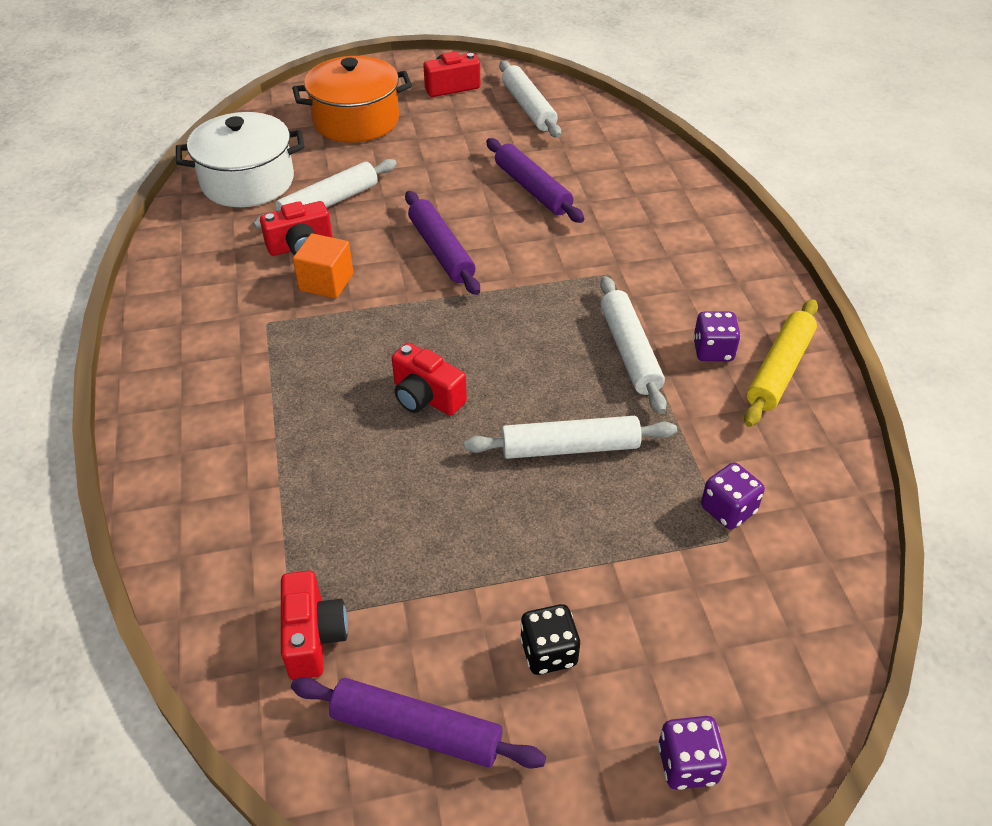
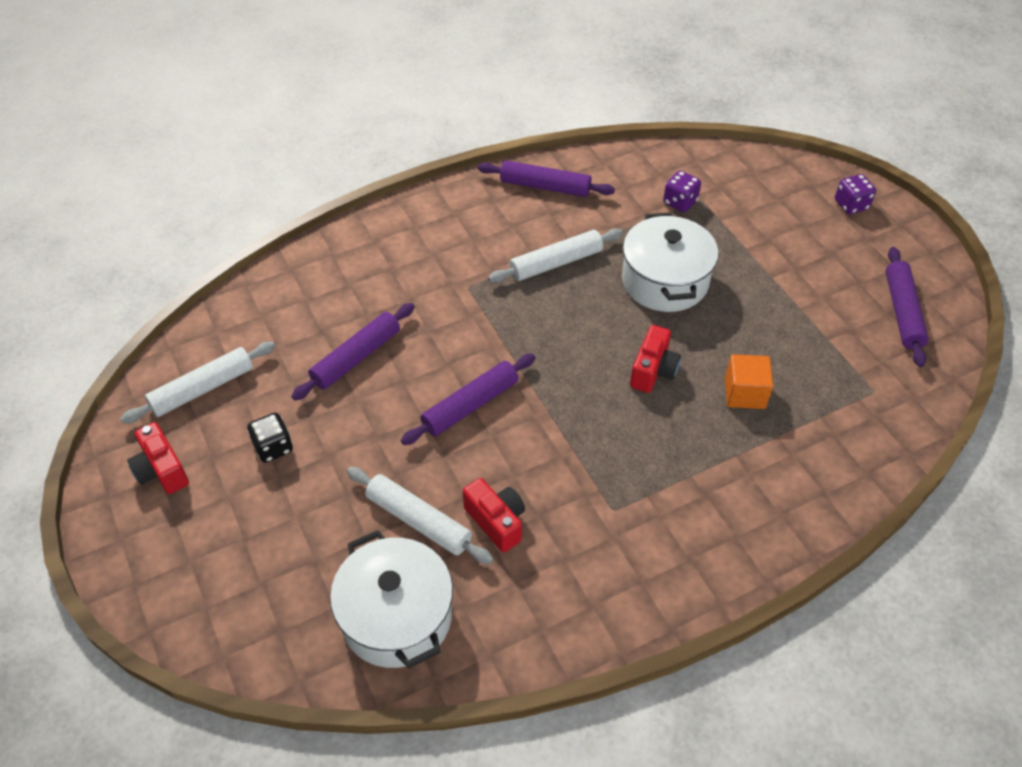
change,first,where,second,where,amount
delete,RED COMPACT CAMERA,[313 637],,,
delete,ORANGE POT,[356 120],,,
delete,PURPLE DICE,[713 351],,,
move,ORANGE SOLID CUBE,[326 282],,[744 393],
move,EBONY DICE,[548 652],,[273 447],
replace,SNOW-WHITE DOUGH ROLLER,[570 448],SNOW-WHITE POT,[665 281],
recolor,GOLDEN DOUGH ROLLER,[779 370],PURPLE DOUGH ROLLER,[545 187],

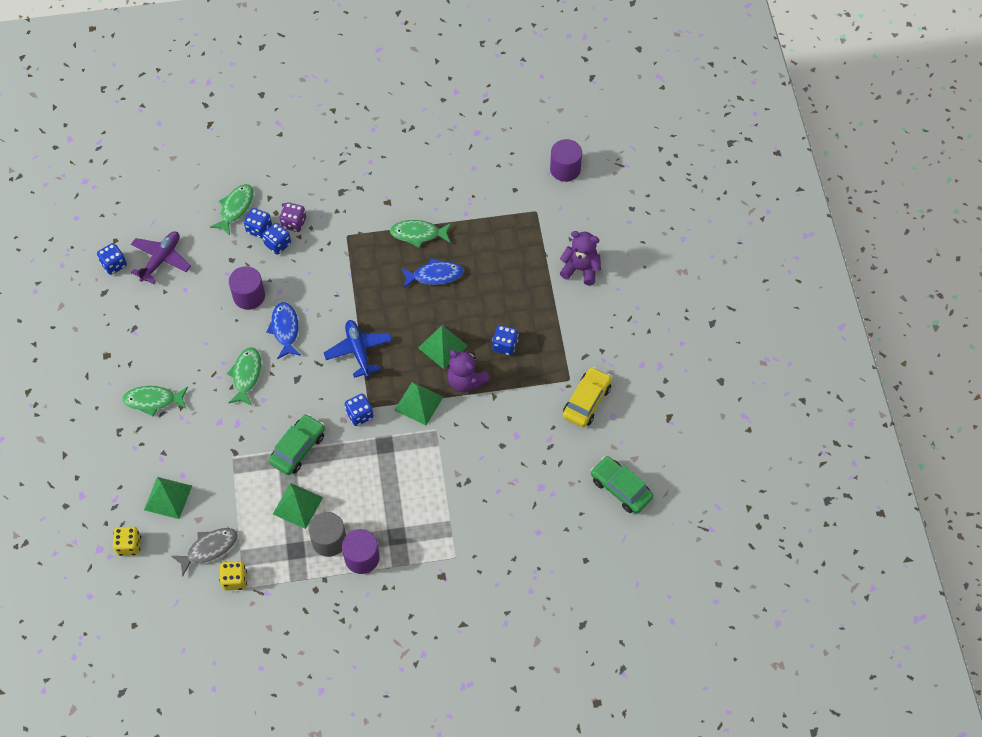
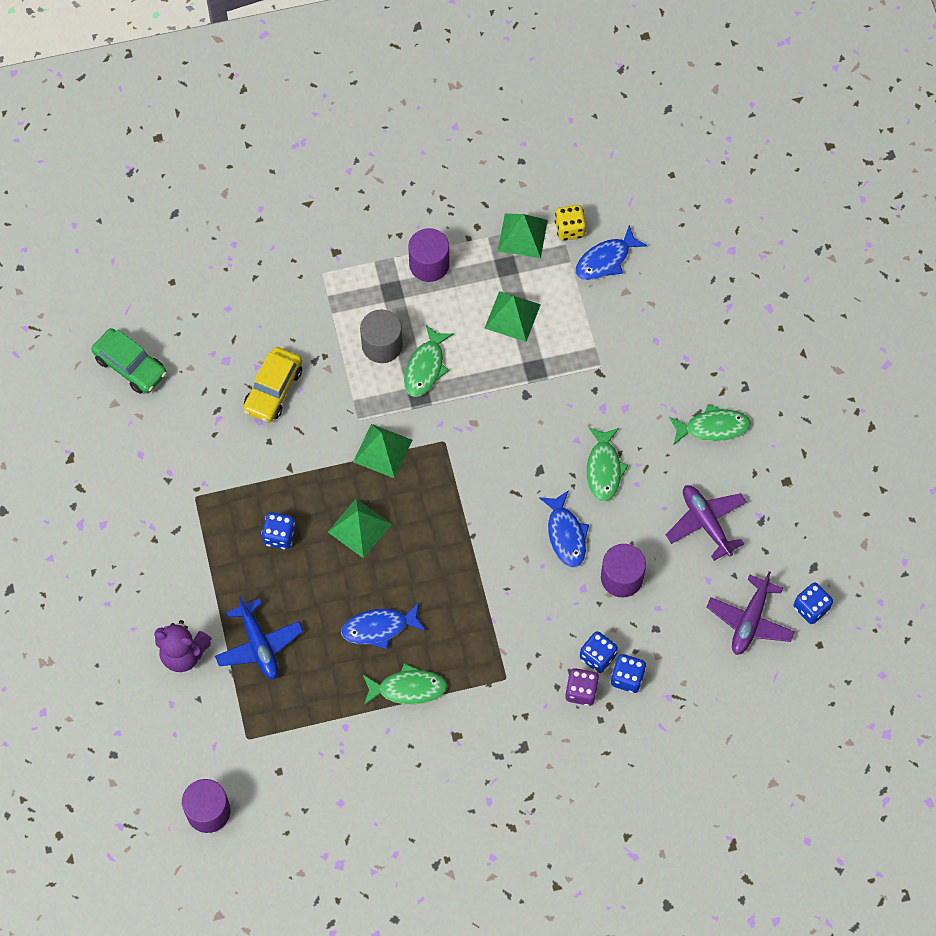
change,first,where,second,where,amount
delete,GOLDEN DICE,[129 545],,,
delete,LEAF-GREEN TOY CAR,[298 448],,,
delete,COBALT DICE,[360 415],,,
delete,PURPLE TEDDY BEAR,[466 381],,,
insert,,,PURPLE AEROPLANE,[706 523],
move,LEAF-GREEN PYRAMID,[168 497],,[522 235],
move,LEAF-GREEN FISH FIGURE,[235 208],,[425 367],
move,GREY CYLINDER SHAPE,[329 540],,[382 345],
move,COBALT AEROPLANE,[358 351],,[259 645],
move,GOLDEN TOY CAR,[586 401],,[273 390],
recolor,GREY FISH FIGURE,[209 549],COBALT FISH FIGURE,[605 260],

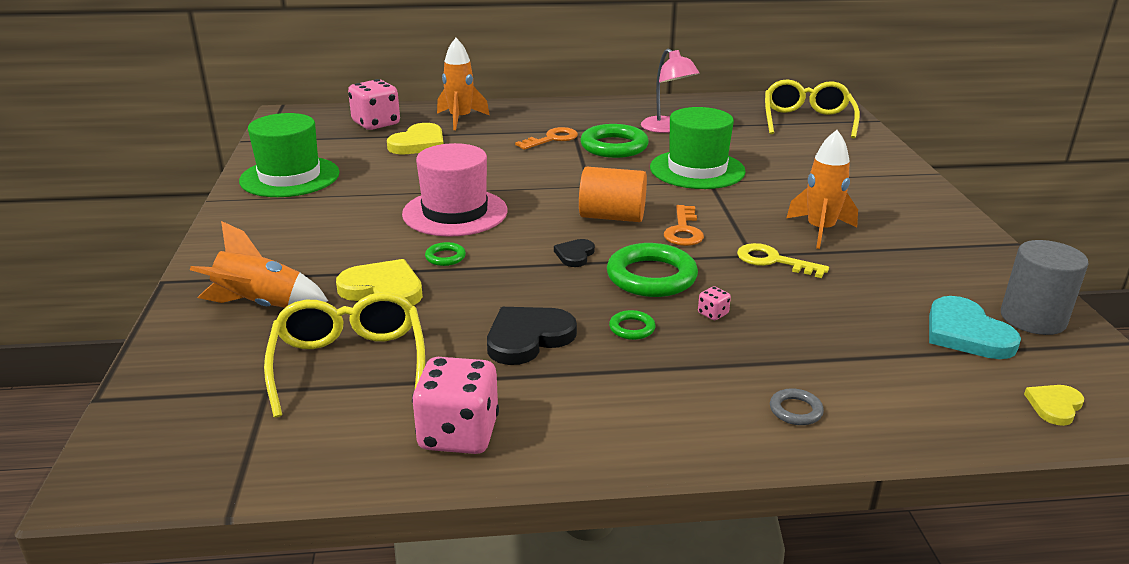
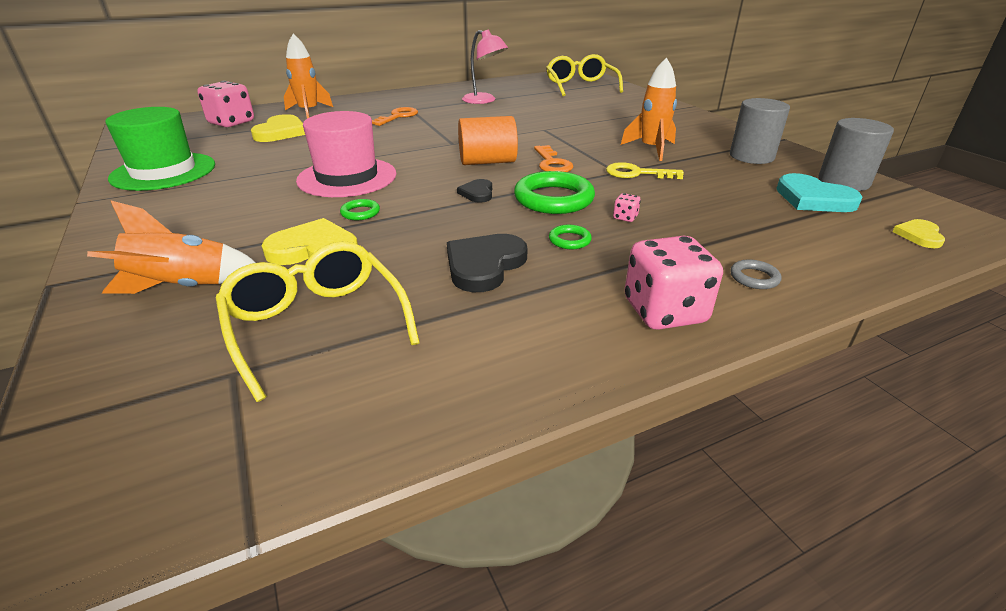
change,first,where,second,where,amount
delete,LEAF-GREEN HOOP,[614 146],,,
delete,LEAF-GREEN TALL HAT,[697 169],,,
insert,,,GREY CYLINDER SHAPE,[751 156],
move,PINK DICE,[458 434],,[664 311],

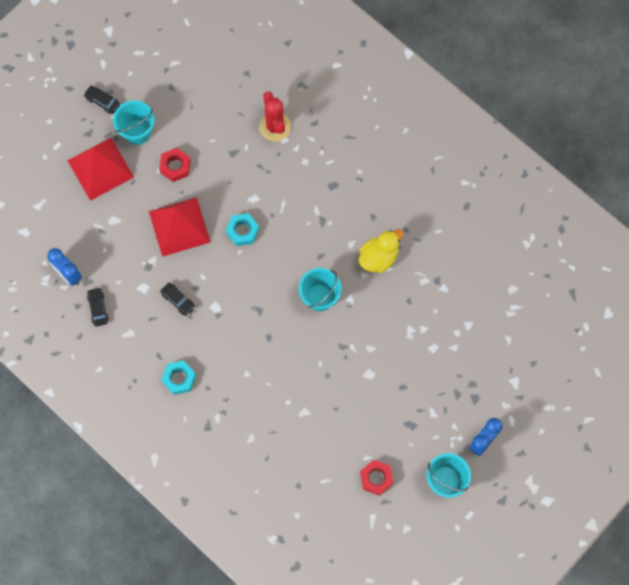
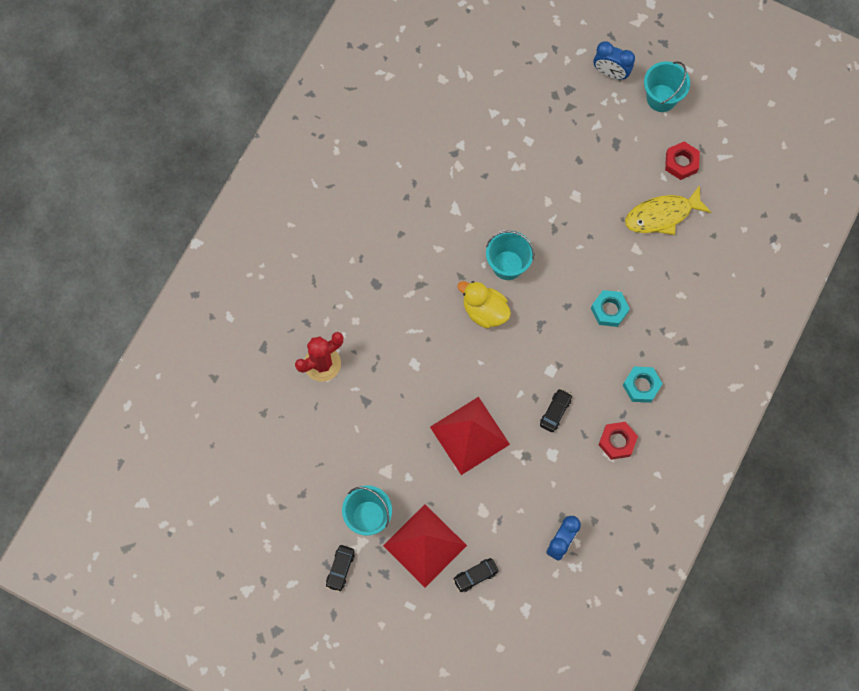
change,first,where,second,where,amount
insert,,,GOLDEN FISH FIGURE,[662 215],
move,EBONY TOY CAR,[98 308],,[475 576],
move,RED HEX NUT,[175 166],,[617 442],
move,TURQUOISE HEX NUT,[242 231],,[609 310],
move,GOLDEN RUBBER DUCK,[378 257],,[484 311],

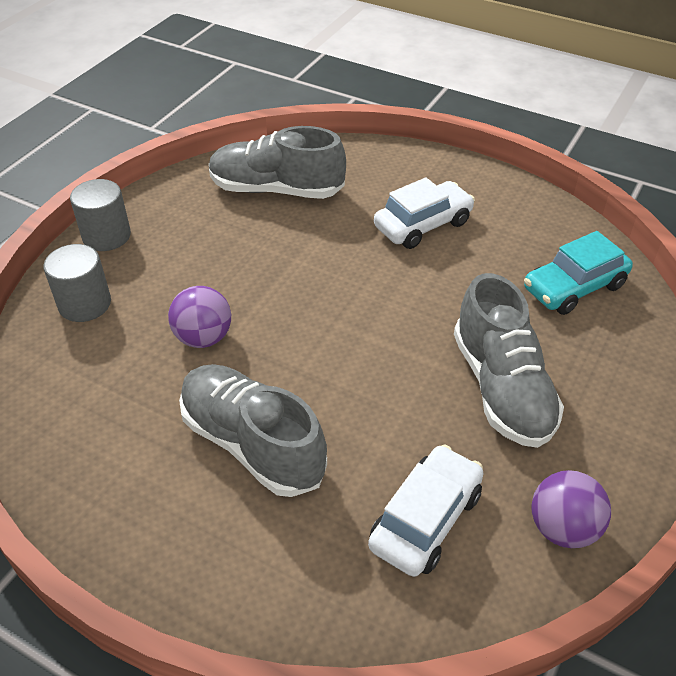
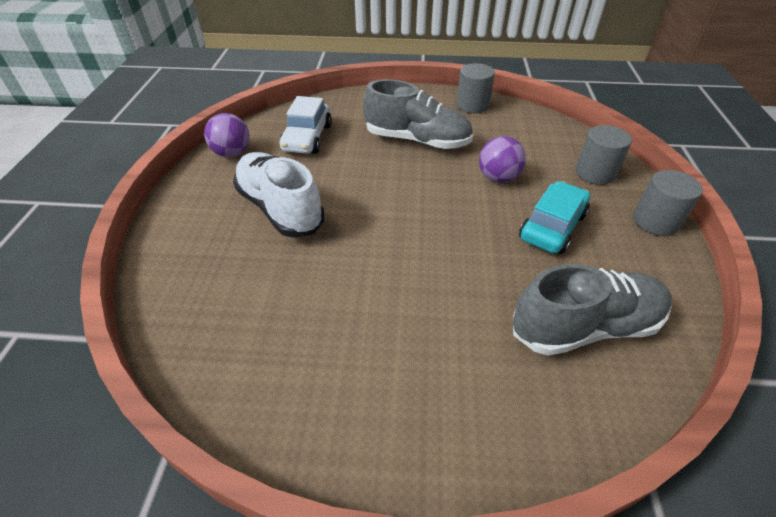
change,first,where,second,where,amount
delete,SNOW-WHITE TOY CAR,[423 225],,,
insert,,,GREY CYLINDER SHAPE,[472 105],
move,TURQUOISE TOY CAR,[574 287],,[552 226],
recolor,GREY SNEAKER,[502 387],SNOW-WHITE SNEAKER,[280 208],

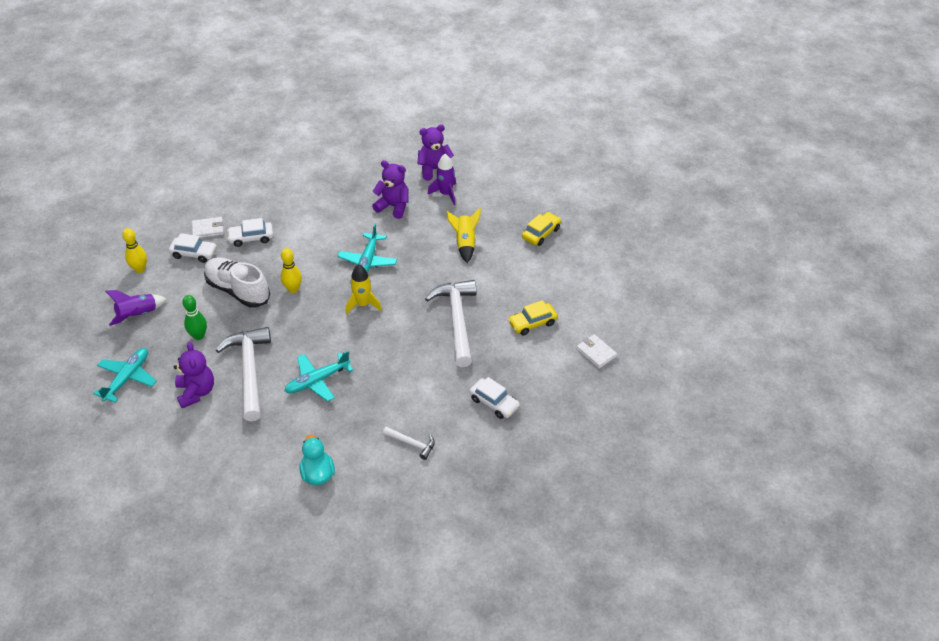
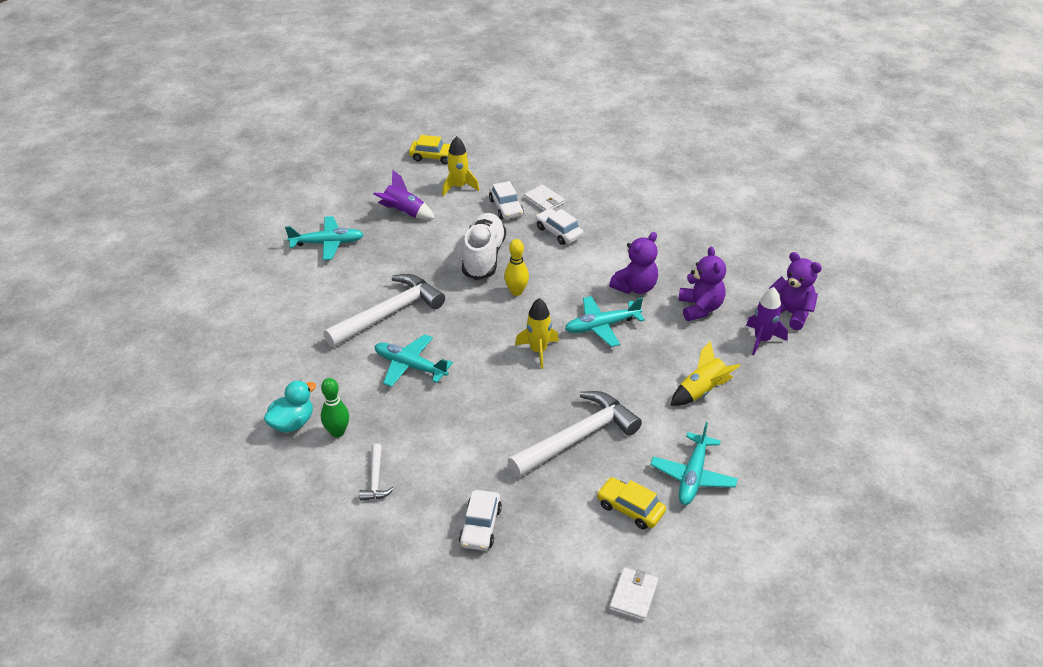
change,first,where,second,where,amount
insert,,,TURQUOISE AEROPLANE,[693 476],
move,PURPLE TEDDY BEAR,[196 392],,[635 287],
move,LEAF-GREEN SKITTLE,[199 336],,[337 432],
move,GOLDEN TOY CAR,[541 233],,[434 157],
replace,GOLDEN SKITTLE,[140 269],GOLDEN TOY ROCKET,[459 187],

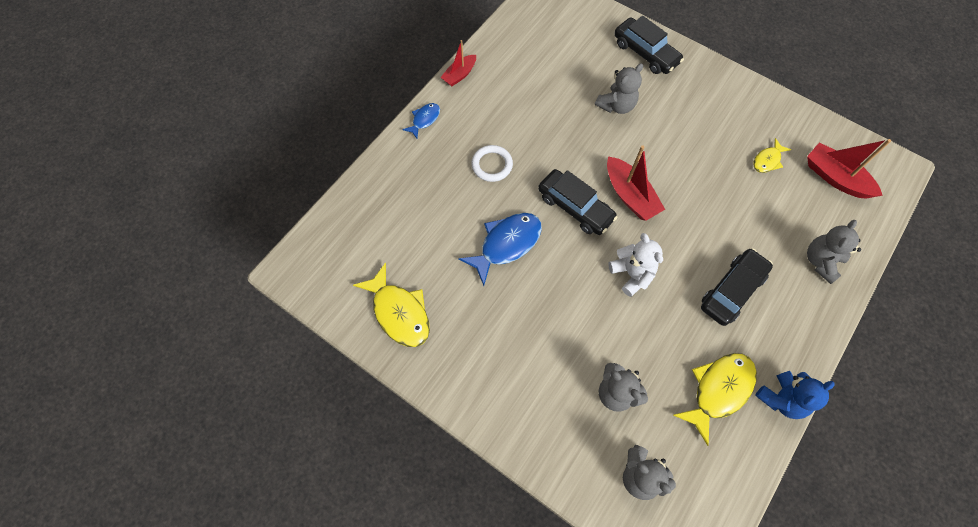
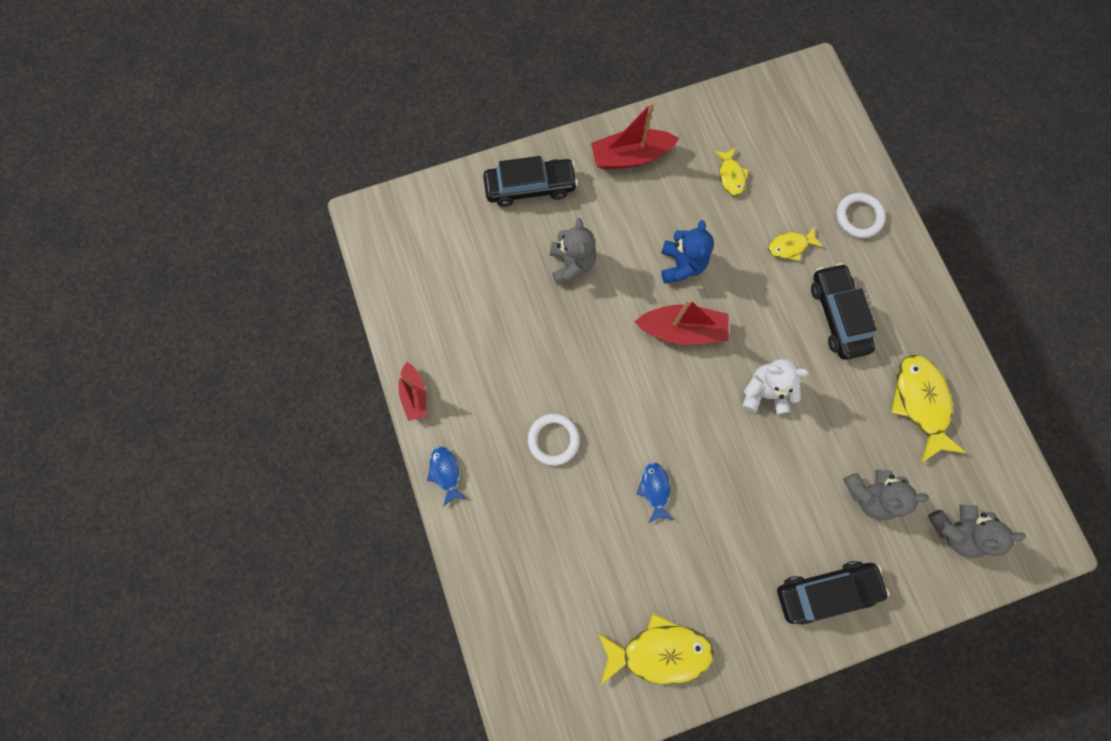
change,first,where,second,where,amount
insert,,,GOLDEN FISH FIGURE,[790 246],
move,EBONY TOY CAR,[575 207],,[825 591],
move,COBALT TEDDY BEAR,[781 399],,[681 265],
move,RED TOY BOAT,[835 178],,[630 156],
replace,GREY TEDDY BEAR,[821 261],SNOW-WHITE HOOP,[858 217],
resize,COBALT FISH FIGURE,[506 244],,[655 489],x0.54

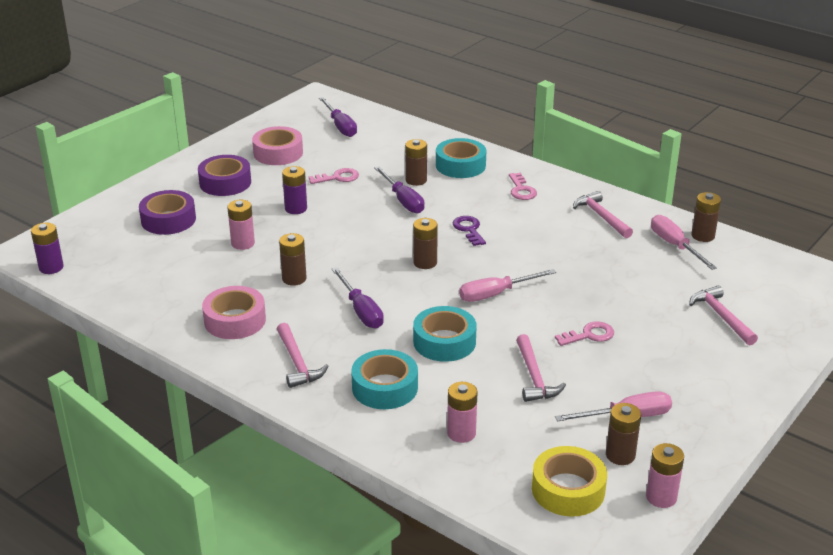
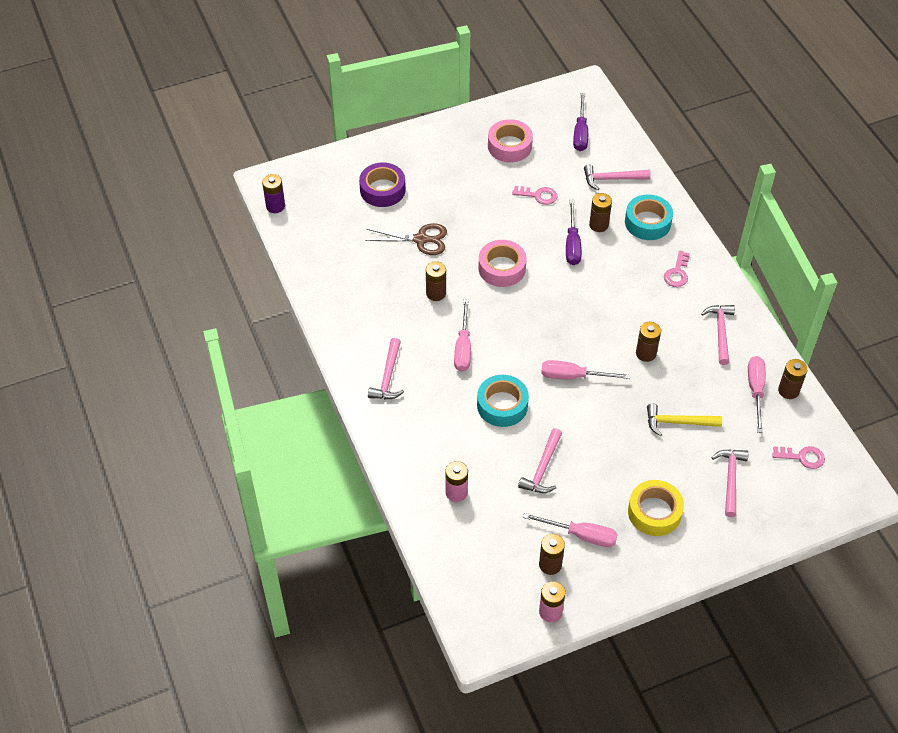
change,first,where,second,where,amount
delete,PURPLE STICKY TAPE,[225 182],,,
delete,PURPLE BATTERY,[296 208],,,
delete,TURQUOISE STICKY TAPE,[385 387],,,
delete,PURPLE KEY,[469 229],,,
insert,,,PINK CARPENTER'S HAMMER,[612 179],
insert,,,GOLDEN CARPENTER'S HAMMER,[678 422],
move,PINK STICKY TAPE,[235 320],,[502 268],
move,BROWN BATTERY,[425 262],,[646 353],
move,GOLDEN STICKY TAPE,[568 489],,[654 512],
move,PINK KEY,[589 335],,[802 457],
replace,PINK BATTERY,[243 243],BROWN SCISSORS,[421 239],
recolor,PURPLE SCREWDRIVER,[361 311],PINK SCREWDRIVER,[463 347],

